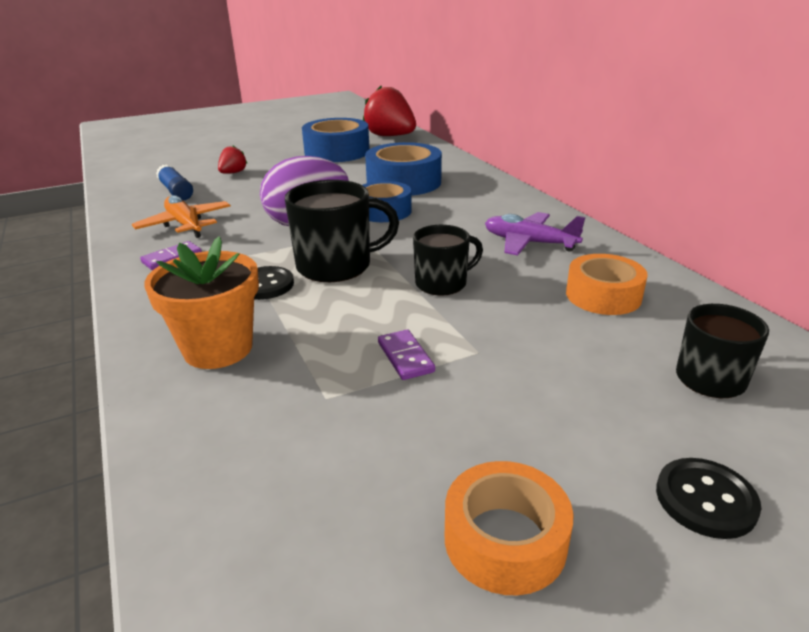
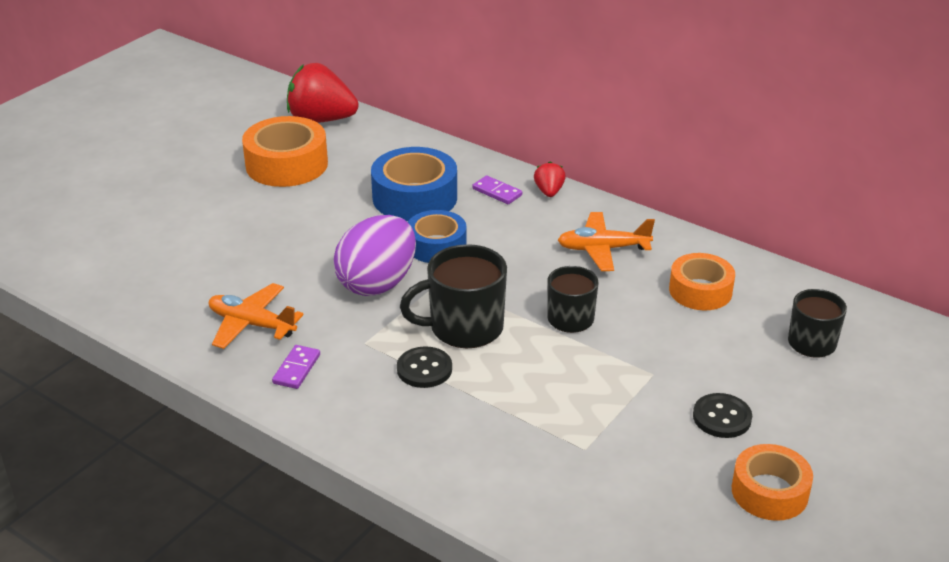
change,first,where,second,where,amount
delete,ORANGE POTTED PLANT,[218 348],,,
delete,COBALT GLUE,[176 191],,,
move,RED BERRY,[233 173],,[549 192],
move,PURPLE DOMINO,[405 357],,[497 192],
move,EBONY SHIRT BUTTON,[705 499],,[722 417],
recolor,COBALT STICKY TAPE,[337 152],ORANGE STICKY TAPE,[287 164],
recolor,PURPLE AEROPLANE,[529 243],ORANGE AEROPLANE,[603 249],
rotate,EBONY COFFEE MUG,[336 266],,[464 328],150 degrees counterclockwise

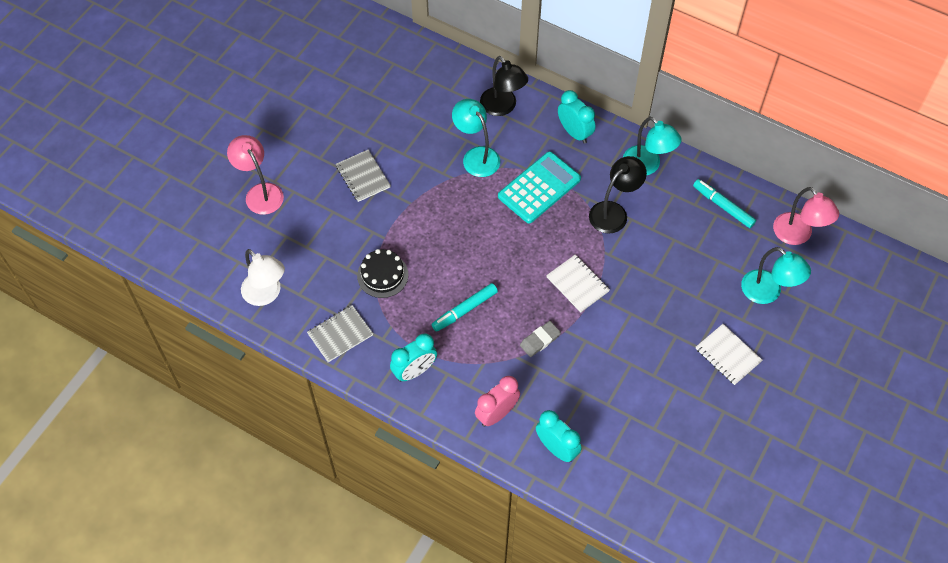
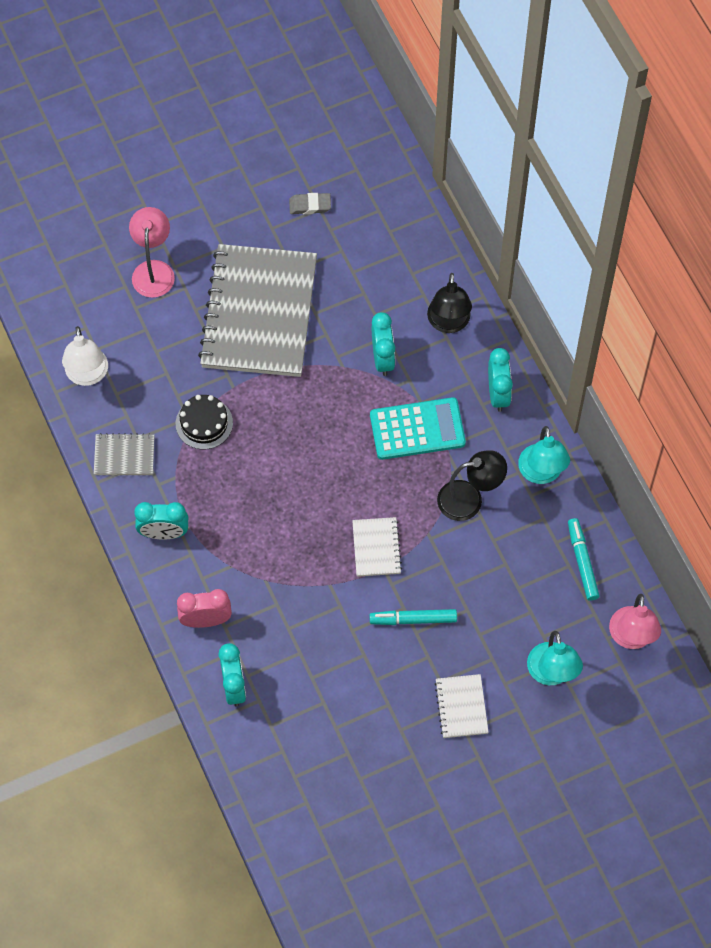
change,first,where,second,where,amount
move,TURQUOISE FELT PEN,[464 310],,[413 619],
move,GREY ERASER,[540 340],,[310 205],
replace,TURQUOISE LAMP,[476 156],TURQUOISE ALARM CLOCK,[383 358],
resize,GREY NOTEPAD,[363 177],,[259 313],x2.38

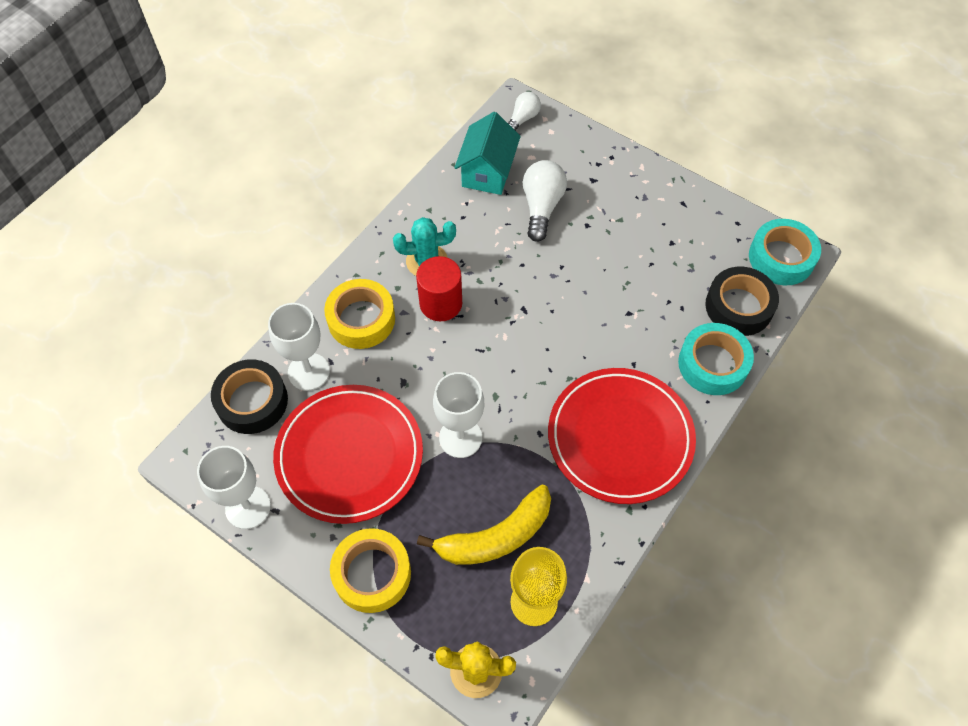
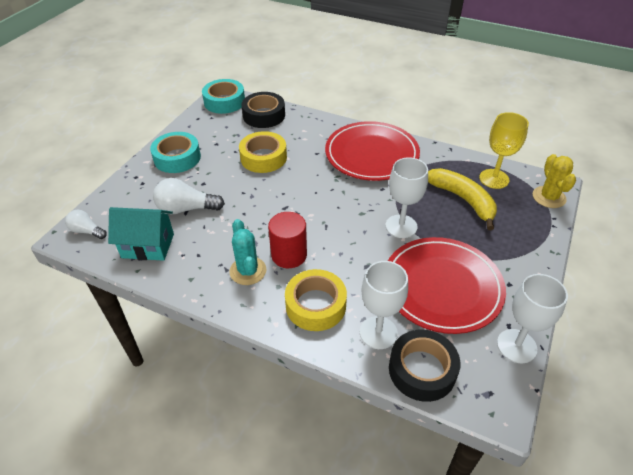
change,first,where,second,where,amount
move,GOLDEN STICKY TAPE,[372 573],,[263 158],
move,TURQUOISE STICKY TAPE,[713 364],,[177 158],

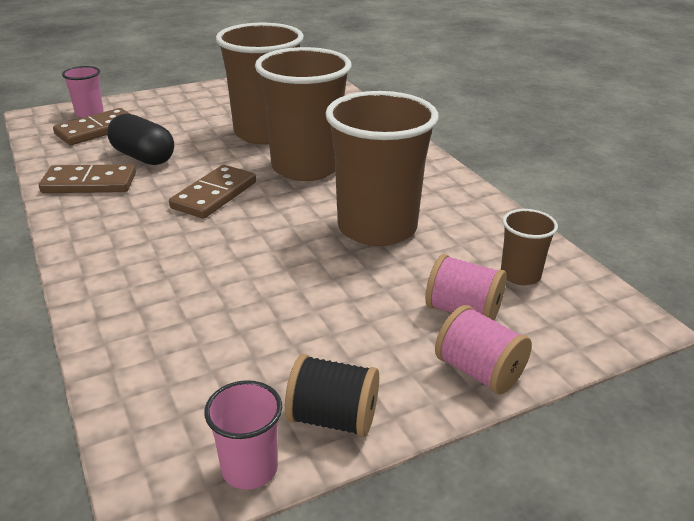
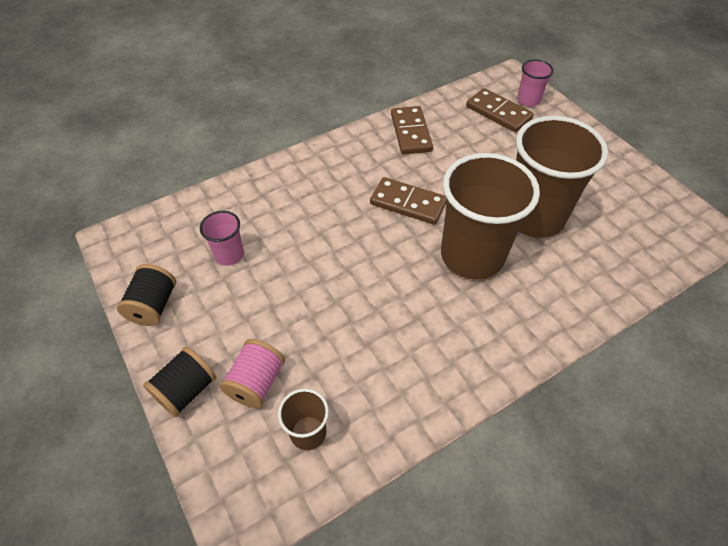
change,first,where,second,where,amount
delete,EBONY PILL,[143 157],,,
delete,BROWN BEAKER,[377 228],,,
move,PINK BEAKER,[249 468],,[229 255],
recolor,PINK REEL OF THREAD,[479 371],EBONY REEL OF THREAD,[186 390],

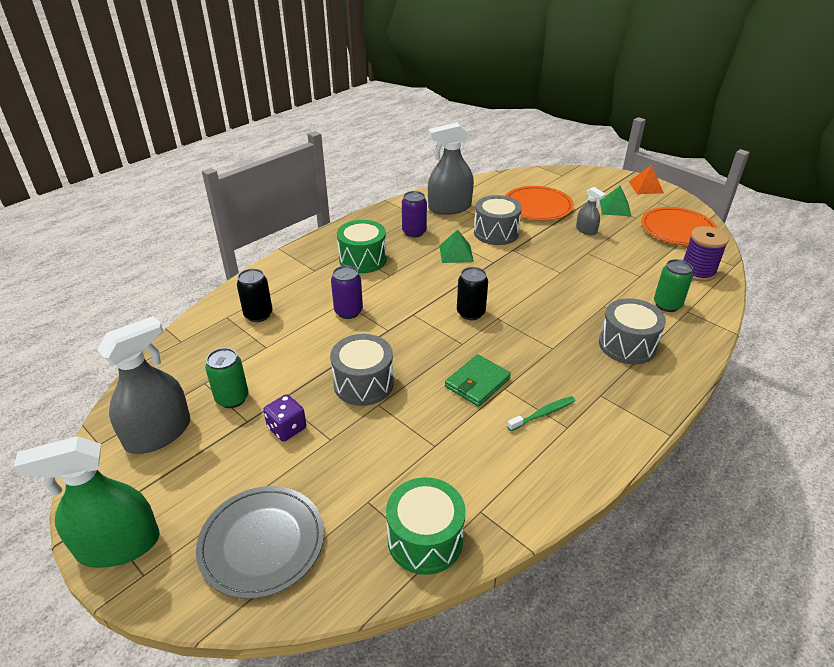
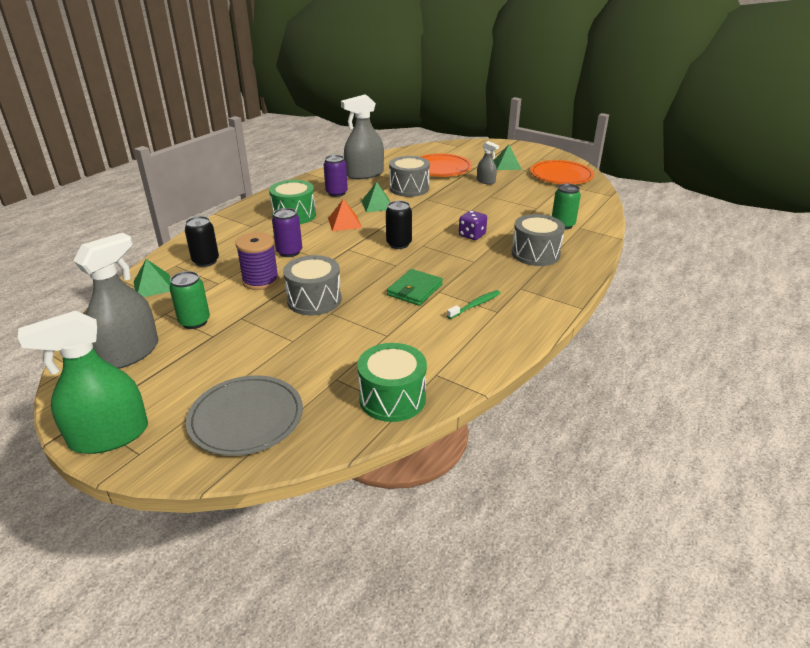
change,first,where,second,where,amount
insert,,,LEAF-GREEN PYRAMID,[153 286],
move,PURPLE DICE,[287 428],,[472 235],
move,ORANGE PYRAMID,[646 187],,[344 223],
move,PURPLE REEL OF THREAD,[697 272],,[260 281],

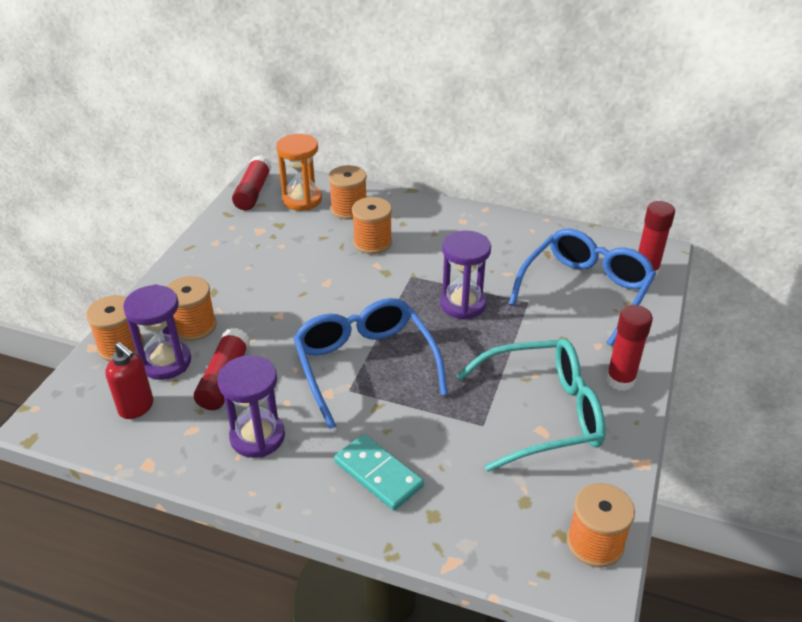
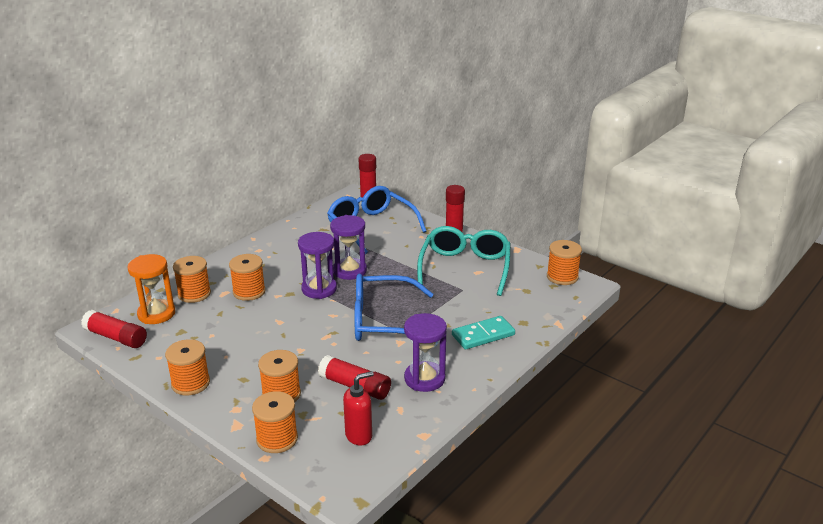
change,first,where,second,where,amount
insert,,,ORANGE REEL OF THREAD,[190 383],
move,PURPLE HOURGLASS,[166 362],,[319 289],

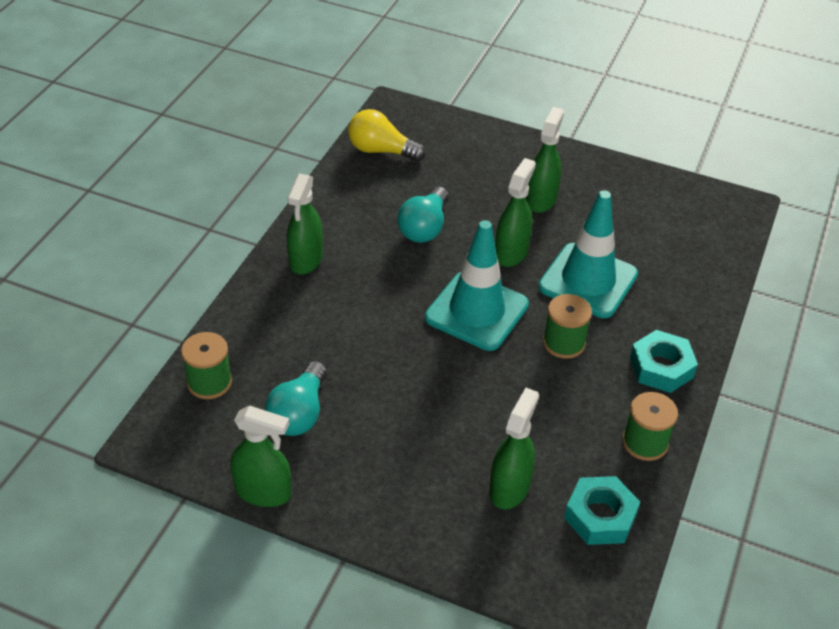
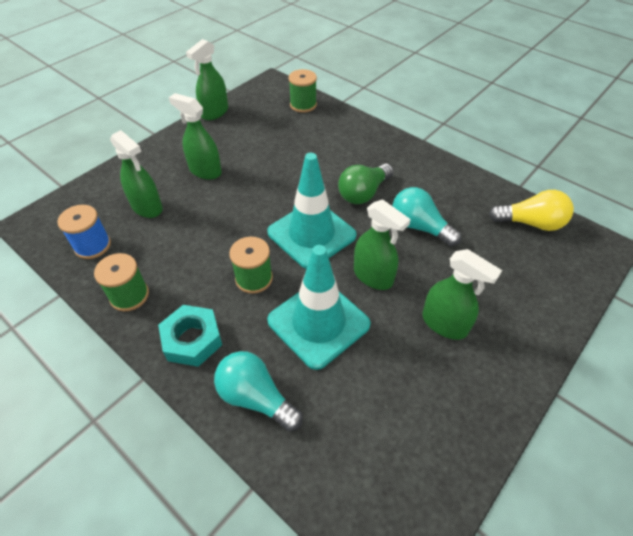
change,first,where,second,where,amount
insert,,,LEAF-GREEN LIGHTBULB,[363 193],
move,TURQUOISE LIGHTBULB,[299 413],,[256 397],
move,LEAF-GREEN SPRAYER,[305 260],,[205 171],
replace,TURQUOISE HEX NUT,[600 516],COBALT REEL OF THREAD,[92 245],
rotate,GOLDEN LIGHTBULB,[381 150],,[530 223],60 degrees clockwise

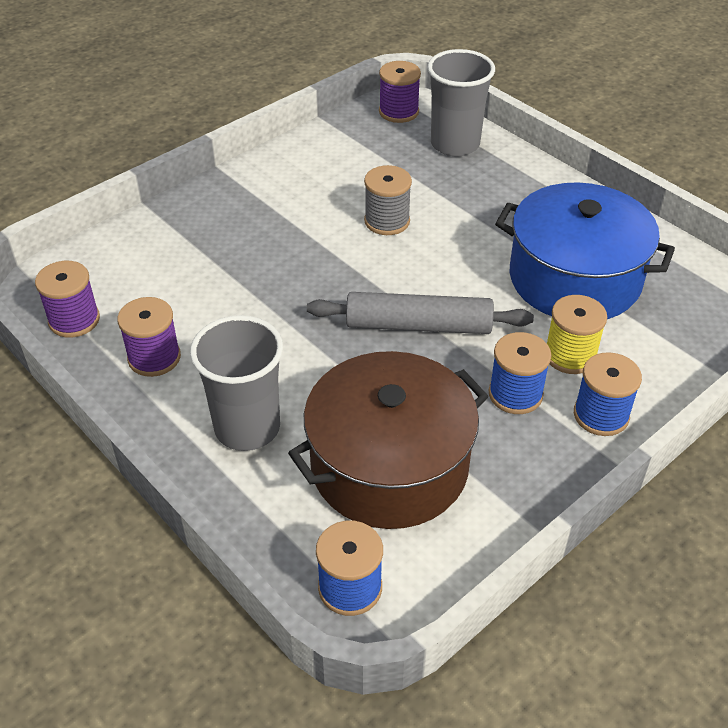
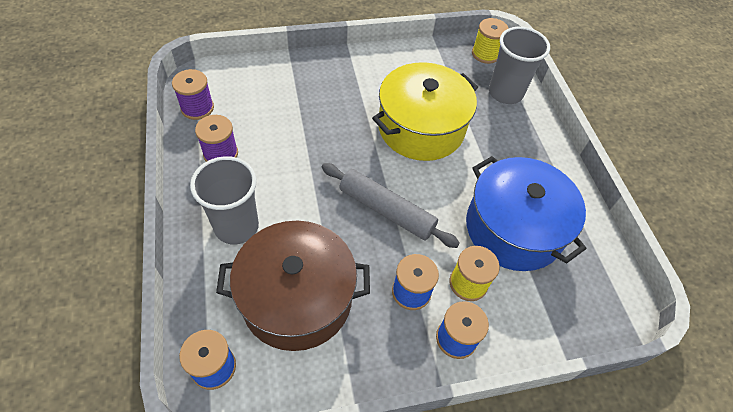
change,first,where,second,where,amount
replace,GREY REEL OF THREAD,[387 221],GOLDEN POT,[421 128],
recolor,PURPLE REEL OF THREAD,[398 112],GOLDEN REEL OF THREAD,[485 54],

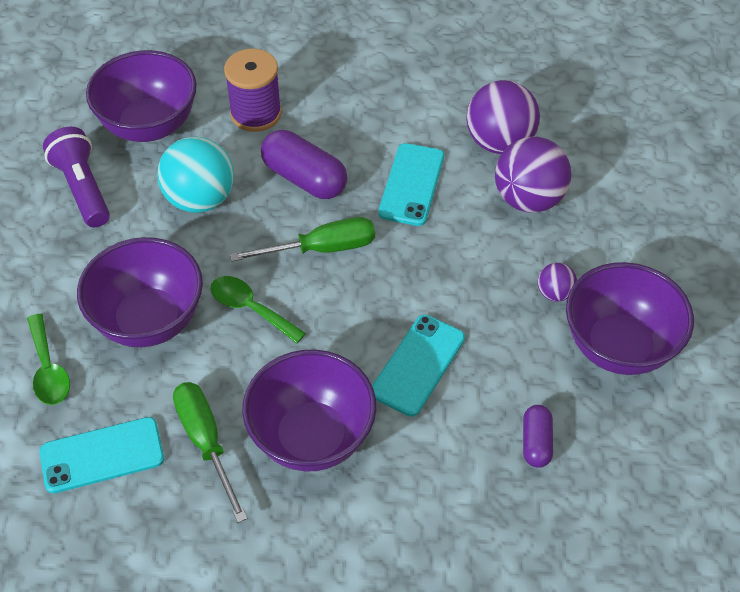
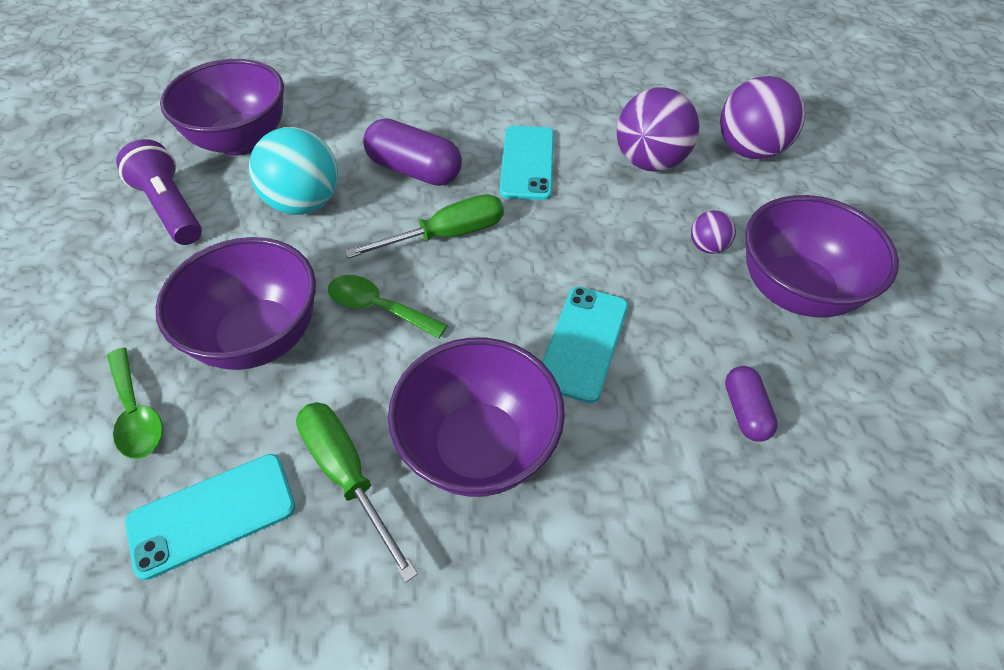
change,first,where,second,where,amount
delete,PURPLE REEL OF THREAD,[256 113],,,
move,PURPLE SPHERE,[499 142],,[749 150],

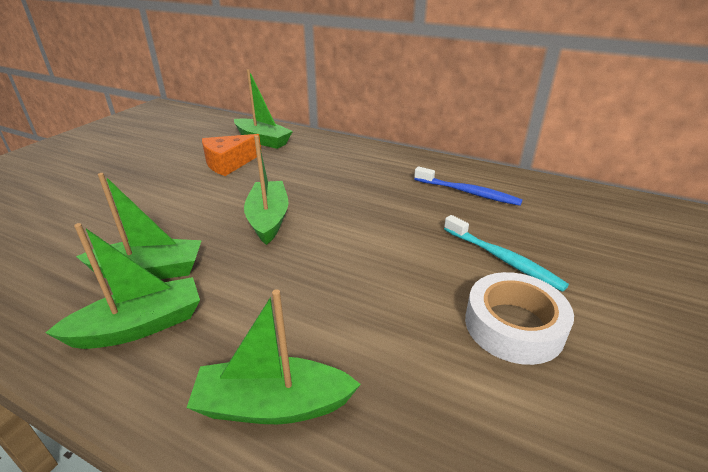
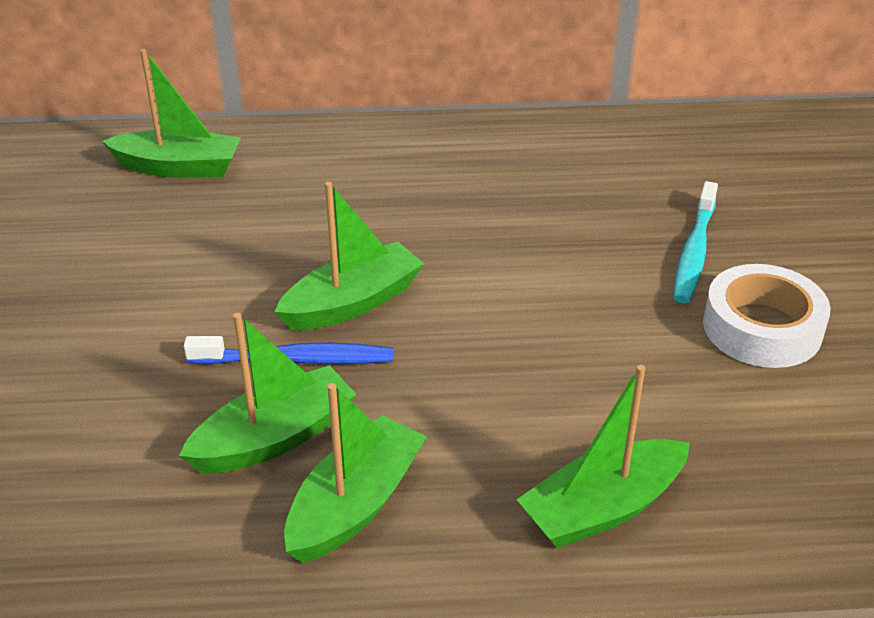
change,first,where,second,where,amount
delete,ORANGE CHEESE,[229 163],,,
move,COBALT DENTAL BRUSH,[468 192],,[296 360],
rotate,LEAF-GREEN TOY BOAT,[268 219],,[353 302],90 degrees clockwise
rotate,TURQUOISE DENTAL BRUSH,[503 259],,[694 252],90 degrees clockwise

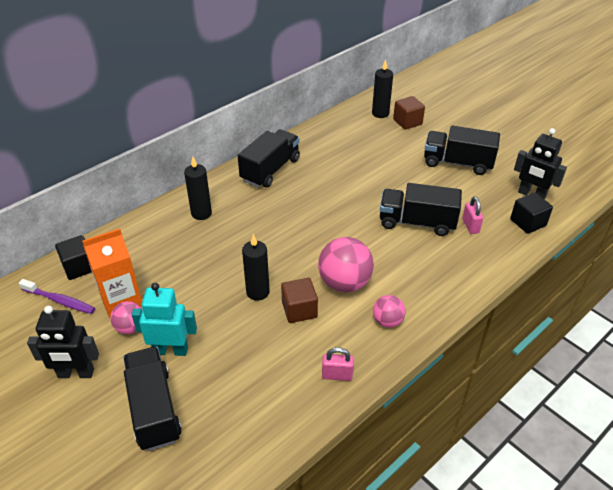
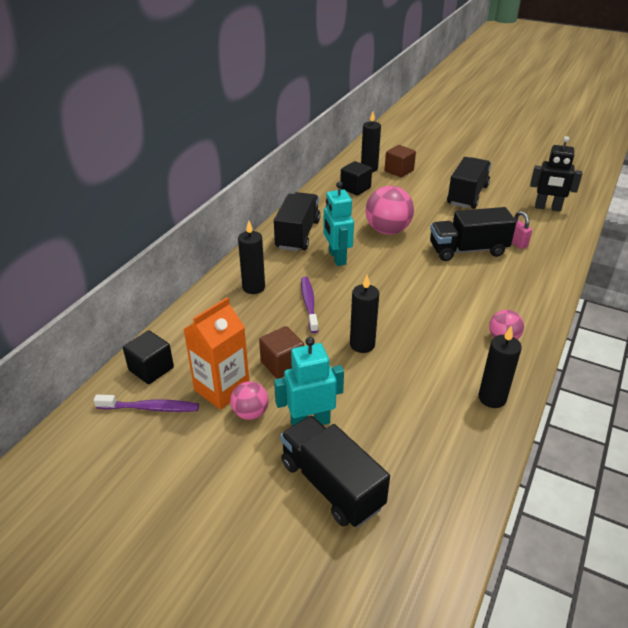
change,first,where,second,where,amount
delete,EBONY ROBOT FIGURE,[76 373],,,
insert,,,PURPLE DENTAL BRUSH,[309 304],
insert,,,TURQUOISE ROBOT FIGURE,[337 258],
move,BROWN SOLID CUBE,[299 310],,[282 364],
move,PINK SPHERE,[344 283],,[387 230],
move,EBONY SOLID CUBE,[528 222],,[355 188],
replace,PINK PADLOCK,[337 375],EBONY CANDLE,[492 398],
rotate,EBONY TRUCK,[457 163],,[467 195],120 degrees clockwise

